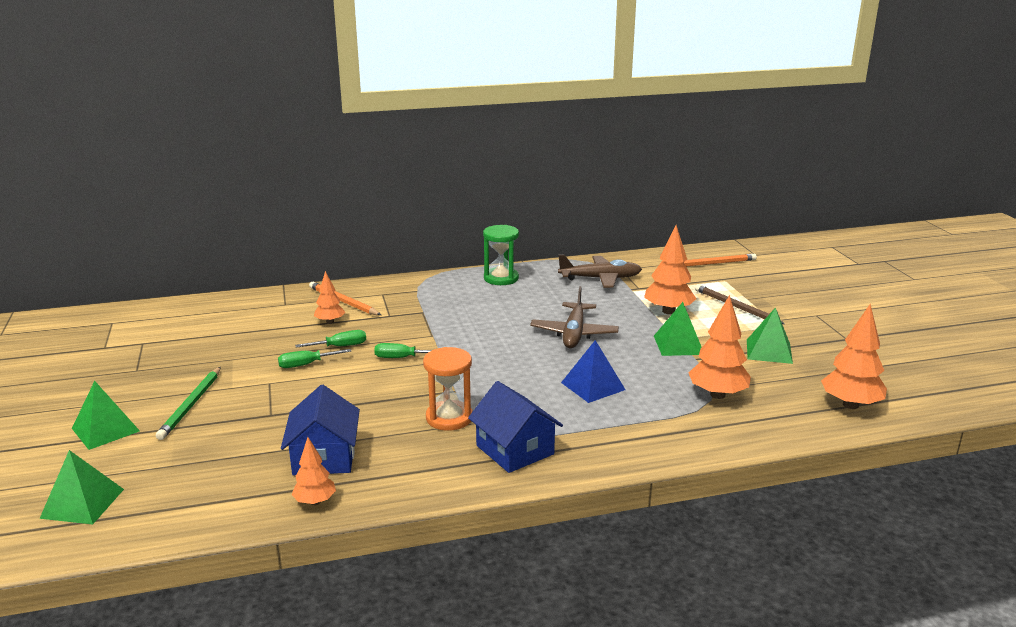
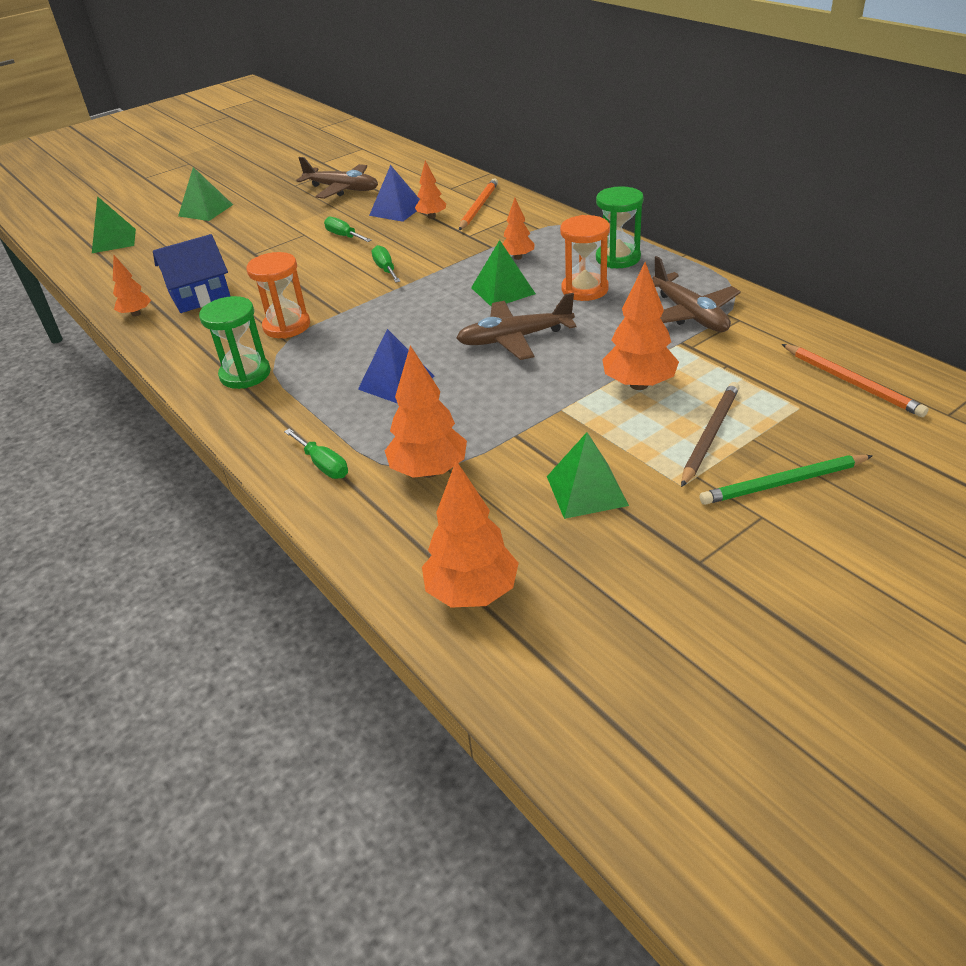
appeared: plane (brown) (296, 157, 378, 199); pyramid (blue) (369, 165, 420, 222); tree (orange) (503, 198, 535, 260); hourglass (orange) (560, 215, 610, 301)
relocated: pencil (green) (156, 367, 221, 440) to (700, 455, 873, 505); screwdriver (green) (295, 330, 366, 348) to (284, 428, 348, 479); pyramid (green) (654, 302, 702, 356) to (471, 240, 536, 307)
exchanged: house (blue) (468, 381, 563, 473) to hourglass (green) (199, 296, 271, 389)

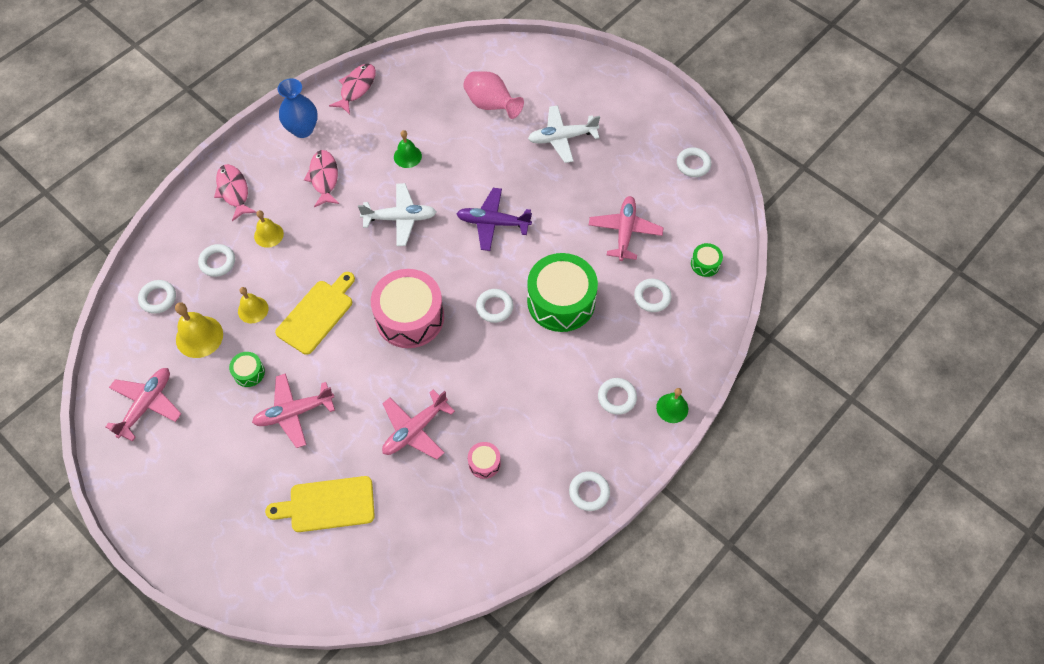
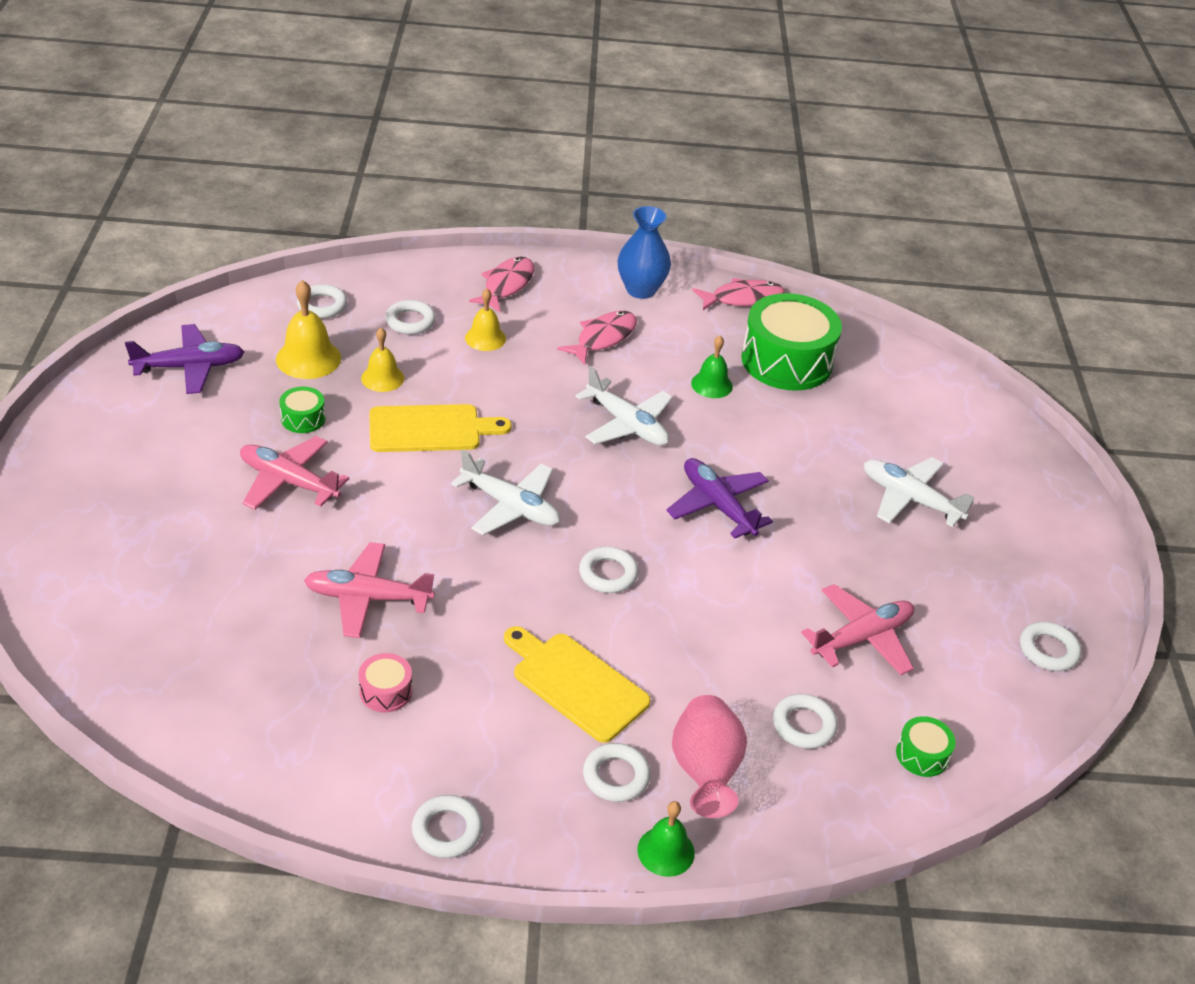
relocated: cutting board (yellow) (265, 476, 375, 532) to (504, 626, 651, 743); vase (pink) (463, 71, 524, 119) to (672, 695, 747, 818); drum (green) (527, 253, 598, 332) to (741, 293, 842, 391)
exchanged: drum (pink) (371, 269, 444, 348) to plane (white) (451, 450, 560, 535)
colour: plane (pink) (106, 368, 181, 442) to plane (purple) (125, 324, 244, 394)

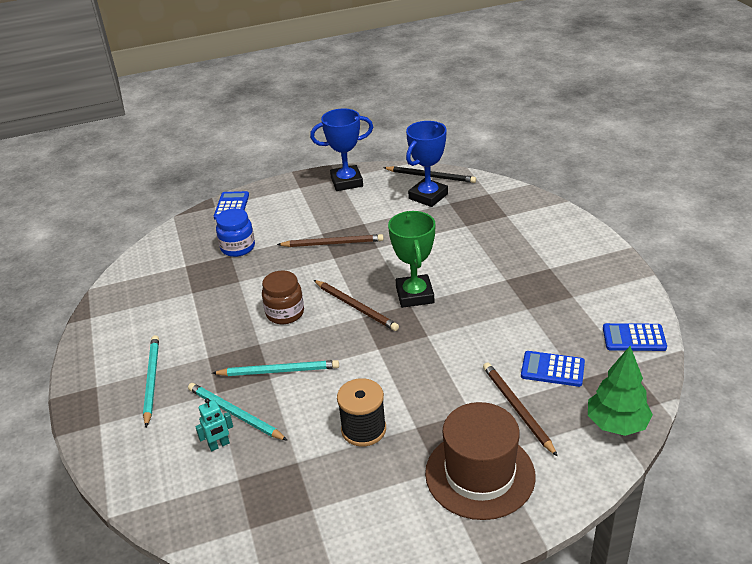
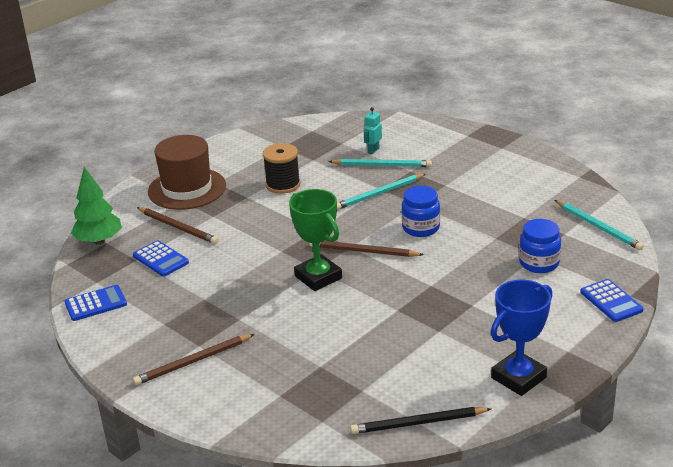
missing: trophy (blue) (406, 121, 448, 207)
relocated: pencil (turquoise) (143, 335, 159, 427) to (555, 200, 644, 250); pencil (brown) (277, 234, 384, 247) to (133, 334, 254, 385)
colour: jar (brown) (262, 270, 304, 324) to jar (blue) (402, 186, 440, 237)
spun: calculator (blue) (521, 351, 585, 387) = (133, 240, 189, 277) 60 degrees clockwise

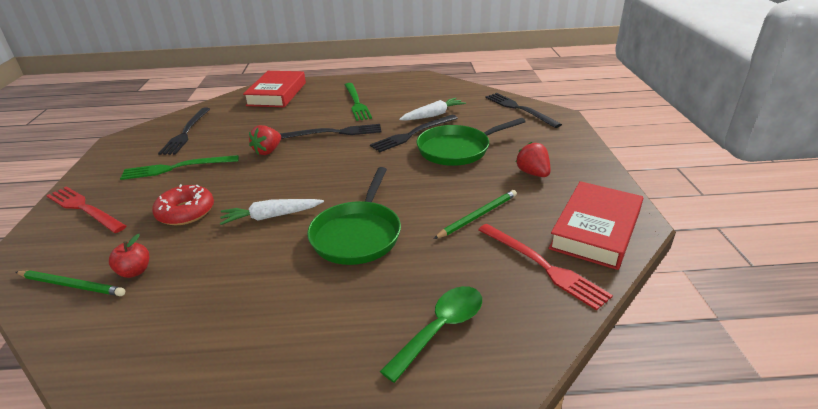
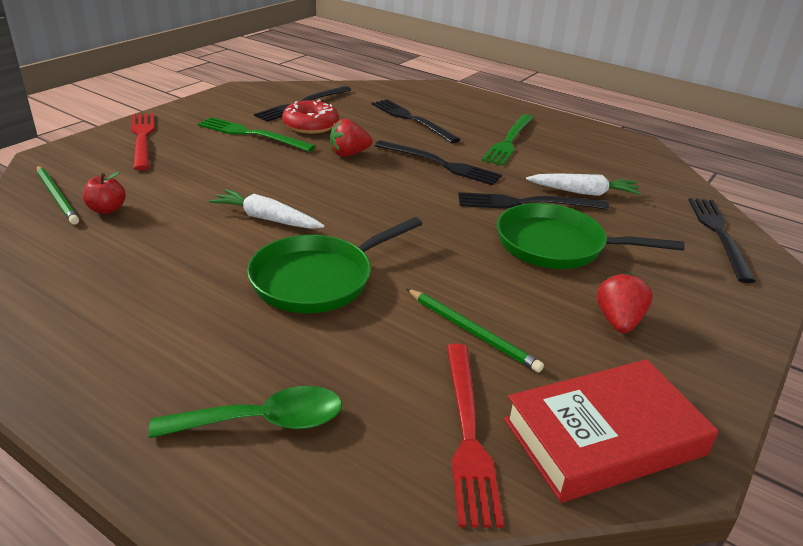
missing: book (red) (243, 71, 306, 107)
appeared: fork (black) (372, 99, 461, 143)
relocated: donut (red) (152, 184, 214, 225) to (282, 99, 339, 134)
spun: pencil (green) (434, 190, 517, 239) = (407, 289, 544, 373) 45 degrees clockwise

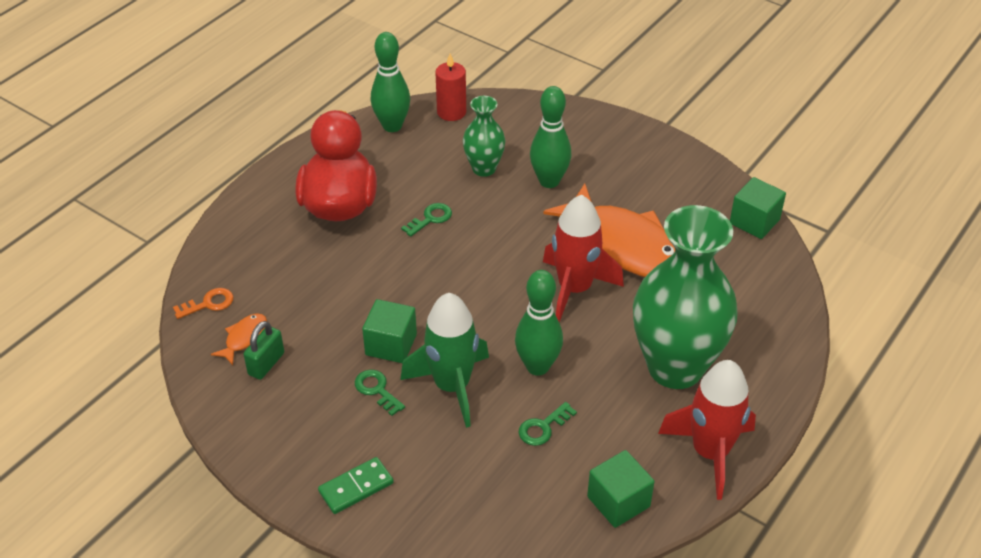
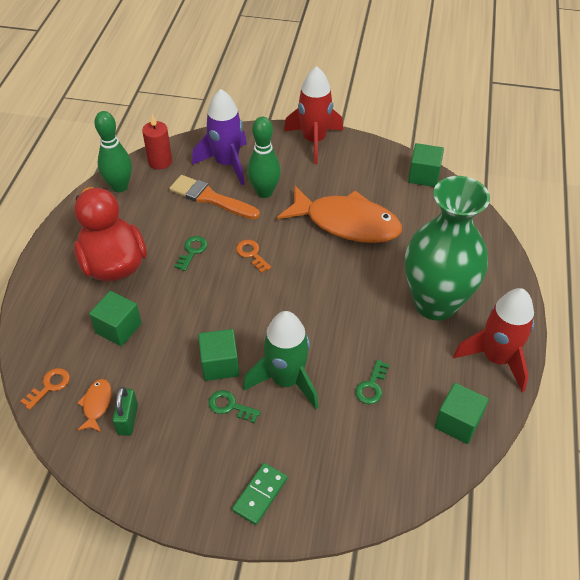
missing: bowling pin (green) (515, 270, 563, 376)
appeared: cube (green) (89, 291, 142, 346); rocket (purple) (192, 89, 247, 185); key (orange) (236, 240, 271, 273)
relocated: rocket (red) (543, 195, 624, 322) to (284, 66, 343, 164)
exchanged: vase (green) (463, 96, 505, 177) to brush (orange) (169, 175, 260, 219)

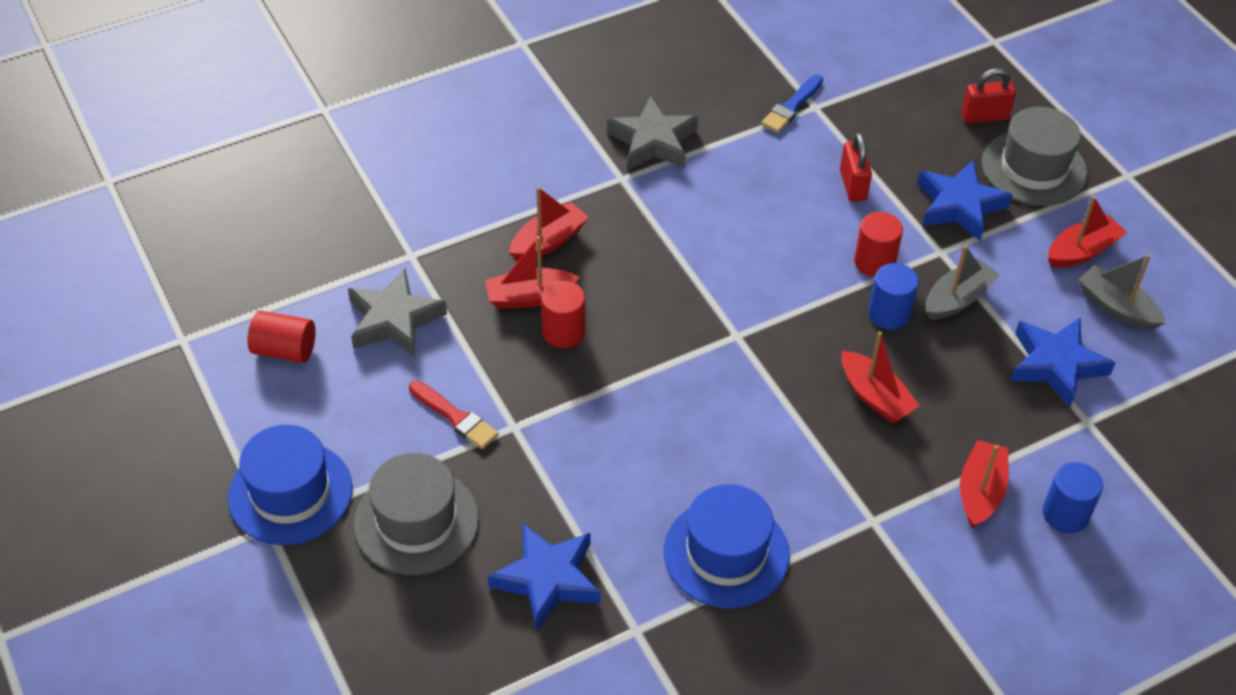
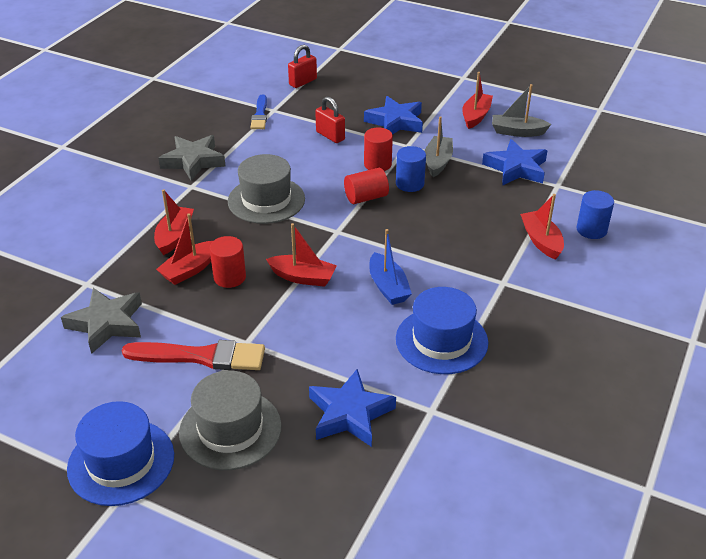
appeared: boat (blue) (369, 229, 412, 305)
relocated: cylinder (red) (248, 311, 316, 363) to (344, 168, 389, 204); boat (red) (841, 331, 920, 424) to (266, 223, 337, 287); padlock (red) (961, 68, 1016, 123) to (288, 45, 317, 88); hat (grey) (982, 107, 1088, 206) to (228, 154, 305, 224)
size: brush (red) (409, 380, 499, 449) = (122, 340, 265, 370) x1.62

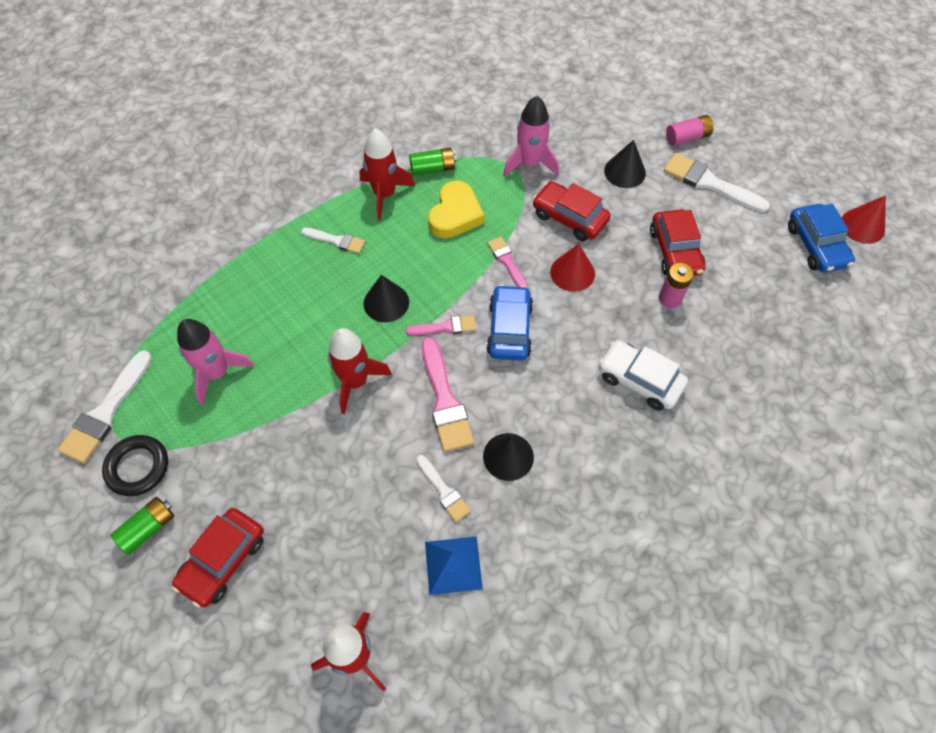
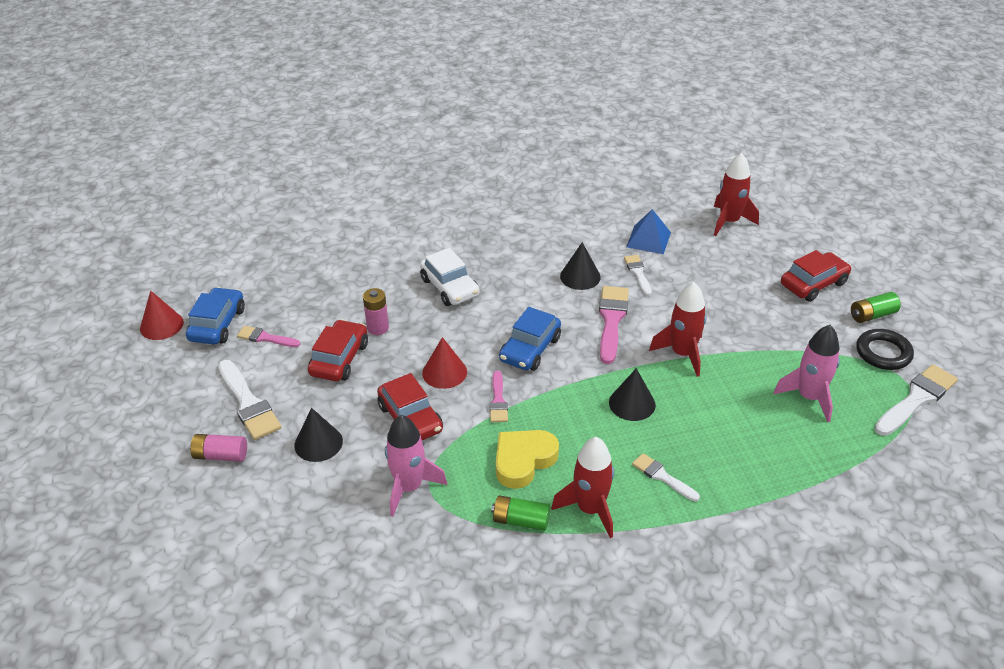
relocated: brush (pink) (405, 315, 477, 336) to (237, 326, 300, 347)

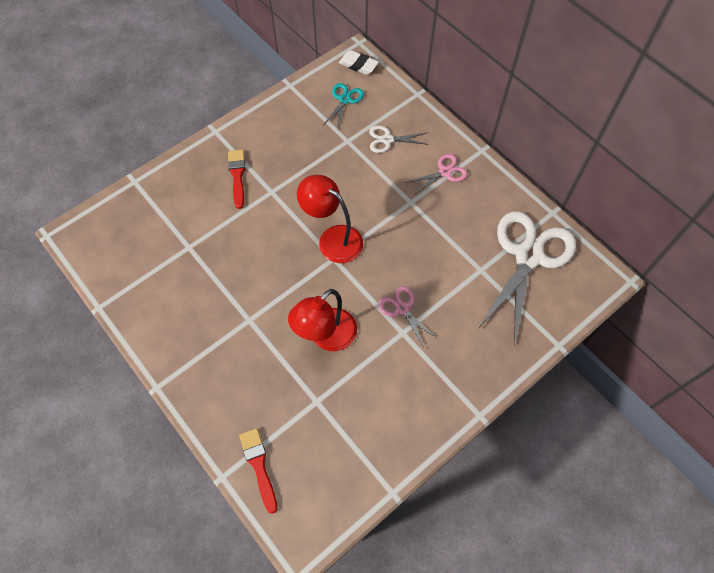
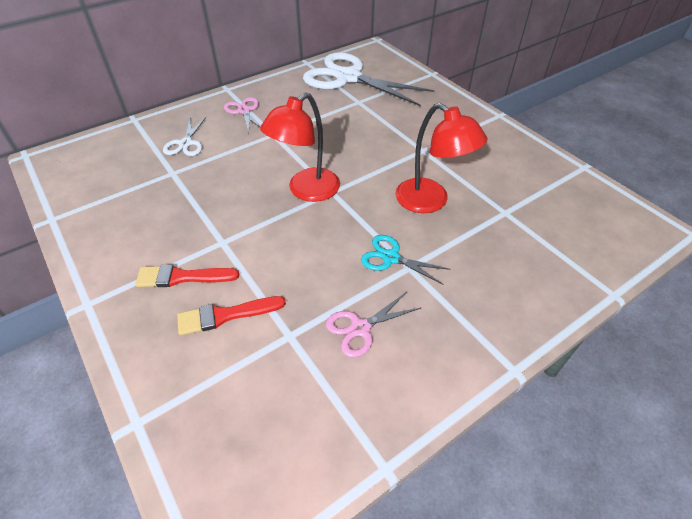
missing: eraser (white) (339, 50, 379, 75)
relocated: brush (red) (239, 428, 277, 514) to (177, 296, 286, 335); scissors (turquoise) (323, 83, 364, 129) to (361, 235, 451, 285); scissors (pink) (378, 286, 438, 347) to (326, 292, 421, 357)

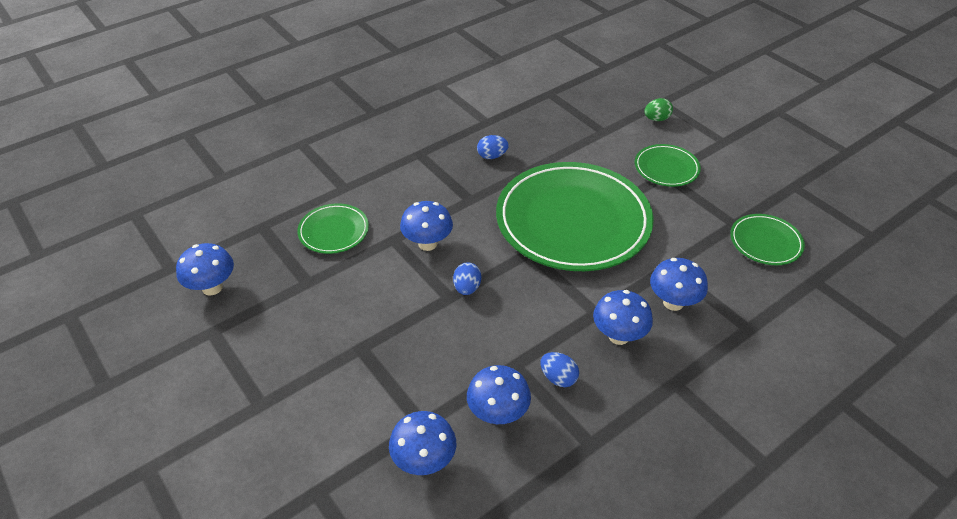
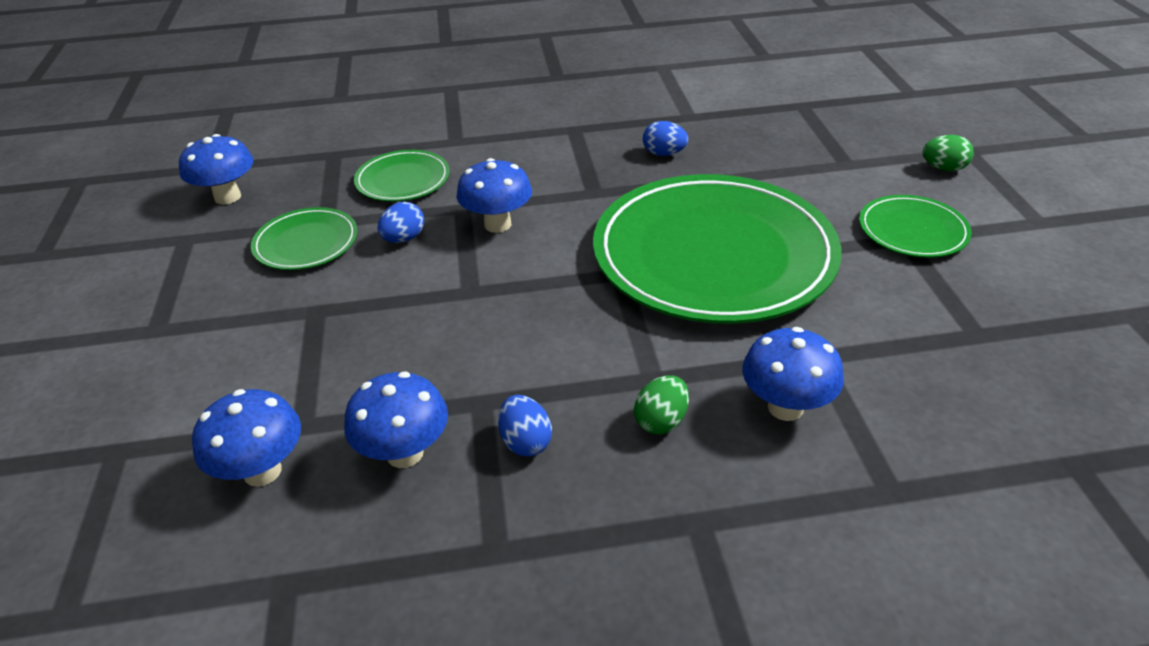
relocated: egg (blue) (453, 262, 481, 295) to (377, 202, 424, 243); plate (green) (730, 214, 805, 265) to (251, 207, 358, 270)
exchanged: mushroom (blue) (593, 290, 653, 345) to egg (green) (634, 375, 689, 434)

